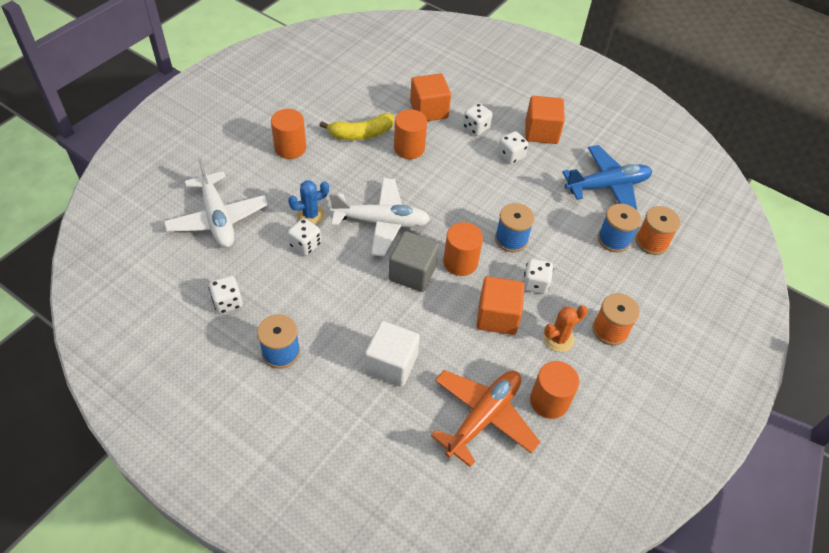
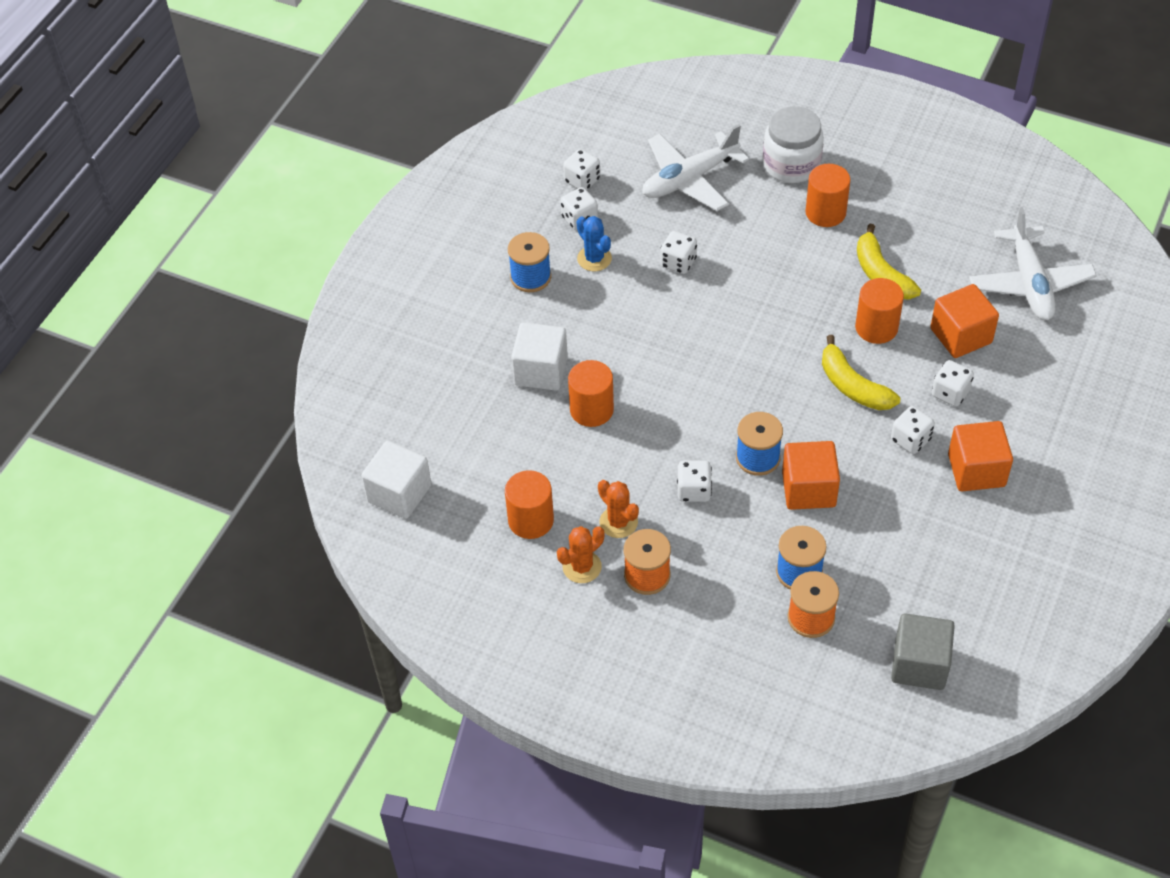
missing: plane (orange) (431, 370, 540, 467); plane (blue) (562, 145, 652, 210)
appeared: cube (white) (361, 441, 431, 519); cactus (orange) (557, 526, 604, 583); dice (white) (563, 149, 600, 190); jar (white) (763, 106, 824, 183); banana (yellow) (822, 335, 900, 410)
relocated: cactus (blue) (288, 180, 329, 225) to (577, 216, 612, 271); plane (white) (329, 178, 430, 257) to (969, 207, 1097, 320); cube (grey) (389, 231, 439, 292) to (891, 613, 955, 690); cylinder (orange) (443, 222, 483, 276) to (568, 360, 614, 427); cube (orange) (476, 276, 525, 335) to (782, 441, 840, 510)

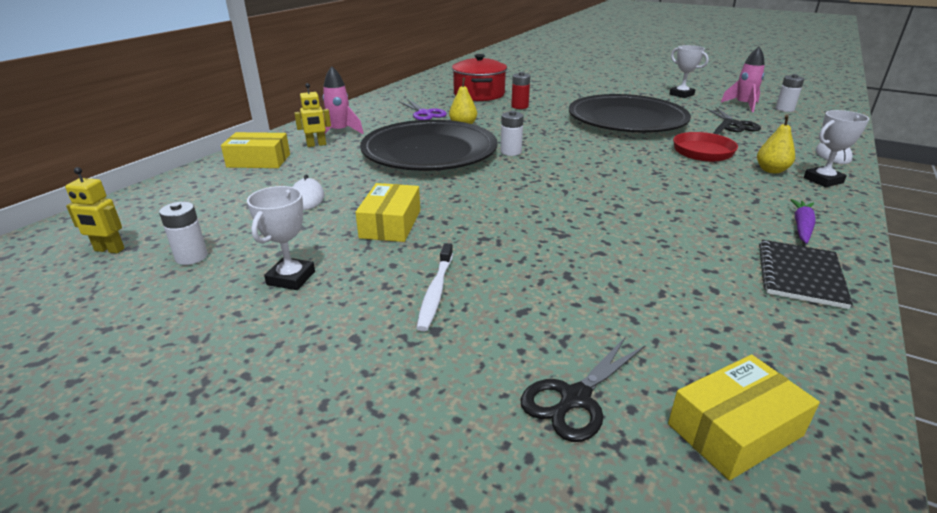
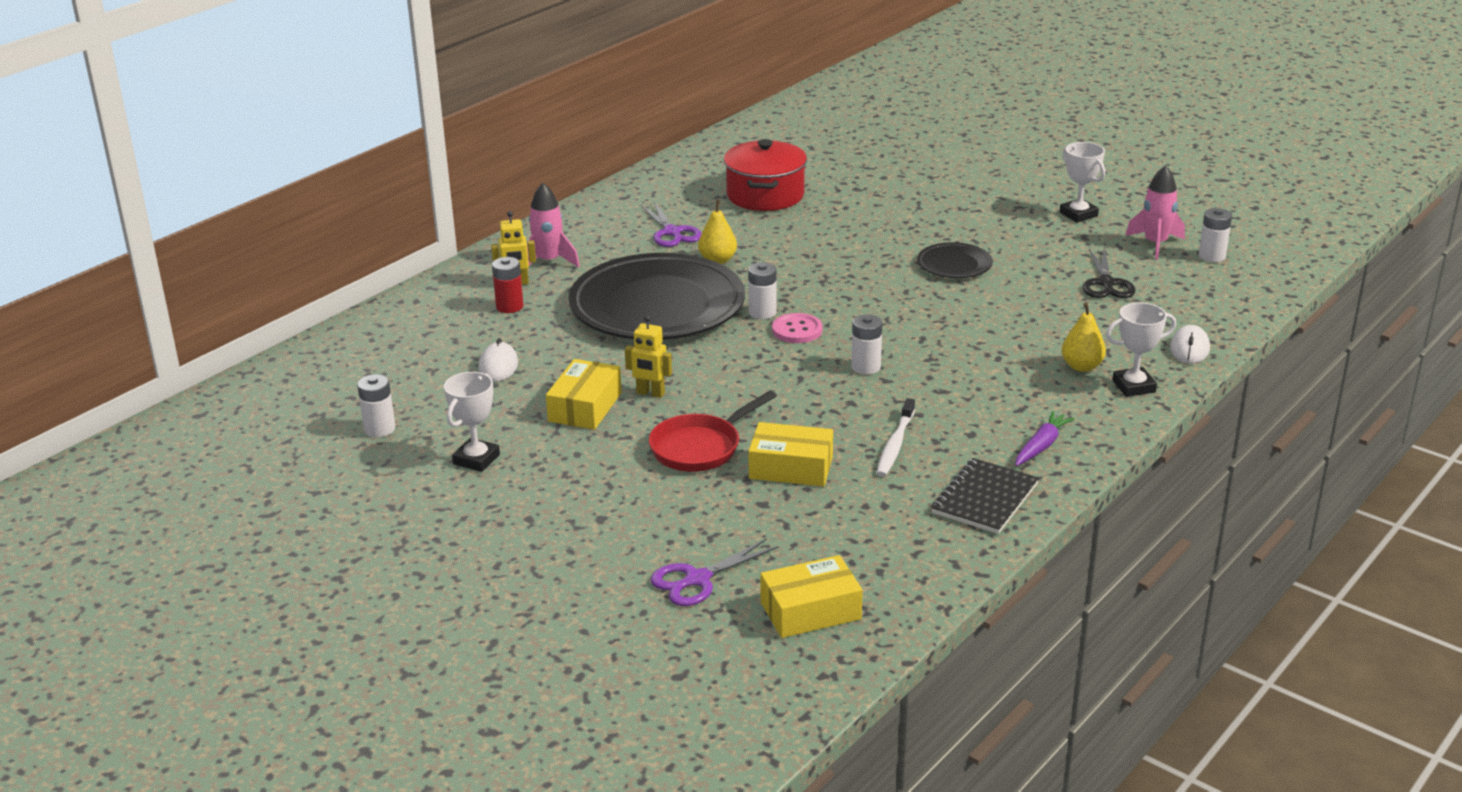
appeared: button (pink) (772, 313, 822, 343); battery (white) (851, 314, 882, 375)
relocated: robot (yellow) (65, 167, 125, 253) to (625, 315, 672, 398); box (yellow) (221, 132, 290, 168) to (748, 422, 833, 487); toothbrush (white) (417, 243, 453, 331) to (877, 398, 915, 477); battery (red) (511, 72, 530, 109) to (492, 257, 524, 313); pan (red) (673, 118, 738, 162) to (649, 390, 777, 472)
colour: scissors (black) (520, 337, 646, 442) to scissors (purple) (650, 538, 779, 606)
size: plate (black) (569, 94, 691, 132) = (917, 242, 993, 278) x0.44

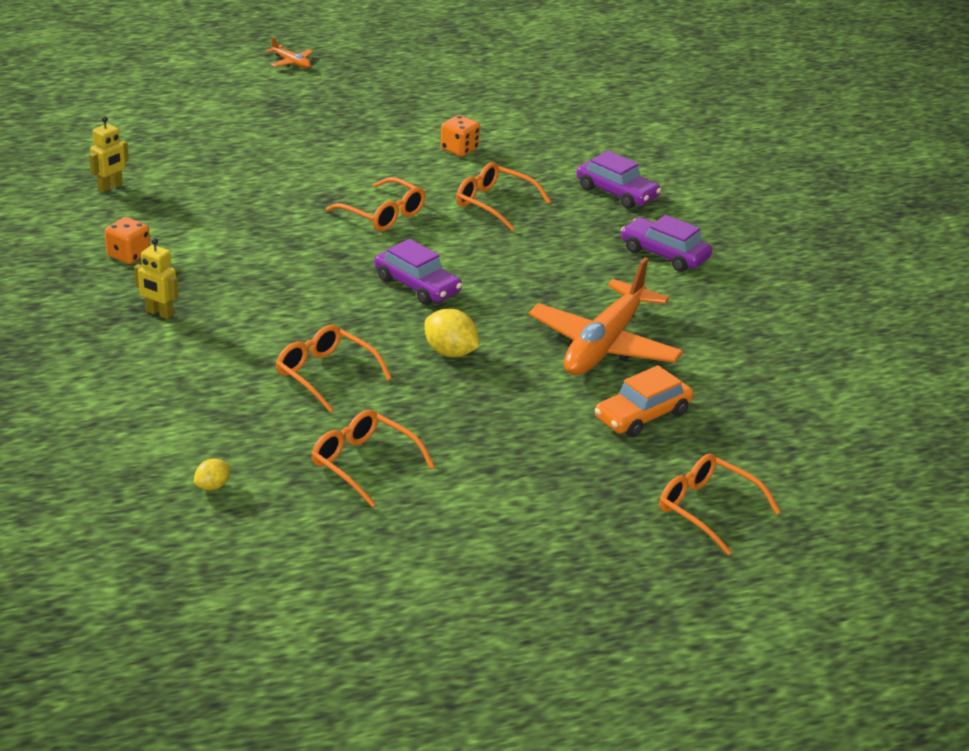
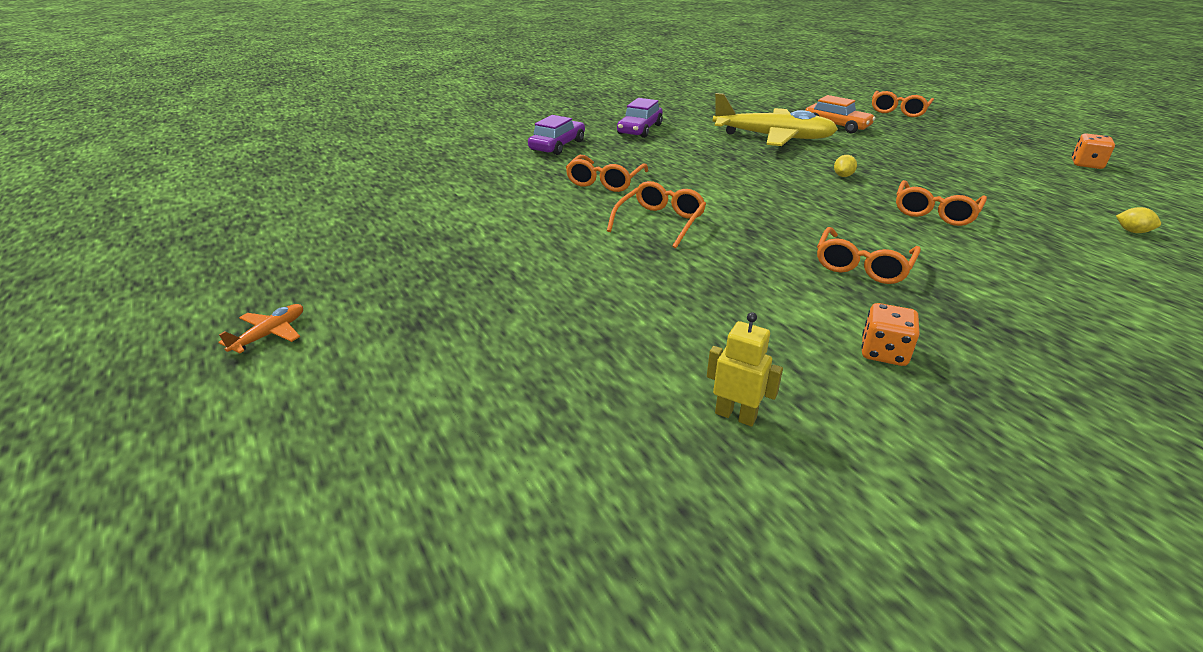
missing: robot (yellow) (134, 238, 179, 319); car (purple) (375, 239, 462, 305)
relocated: glasses (orange) (311, 410, 435, 507) to (817, 227, 921, 284); dice (orange) (441, 115, 480, 157) to (1072, 133, 1115, 169)
colour: plane (orange) (529, 257, 683, 375) to plane (yellow) (713, 93, 838, 146)
size: lemon (yellow) (424, 309, 479, 357) = (834, 155, 857, 177) x0.58

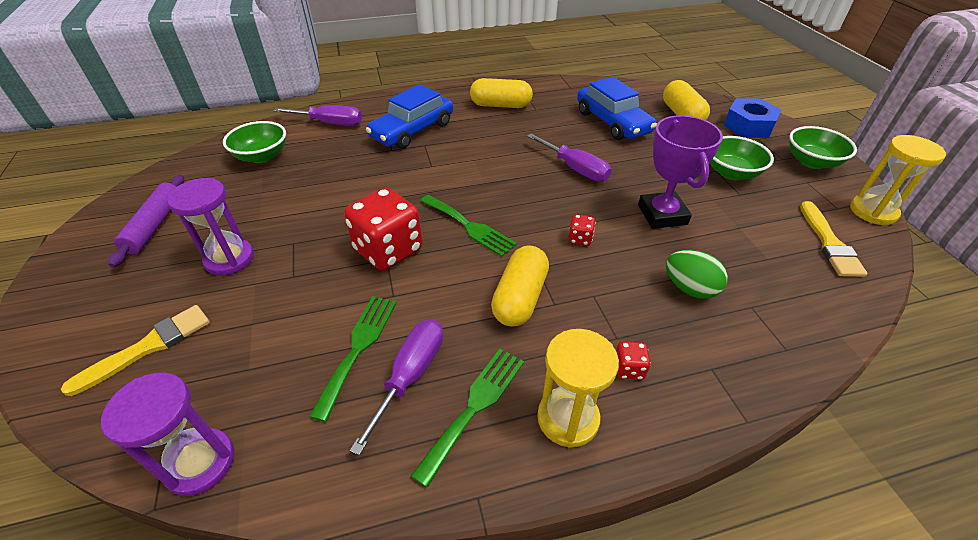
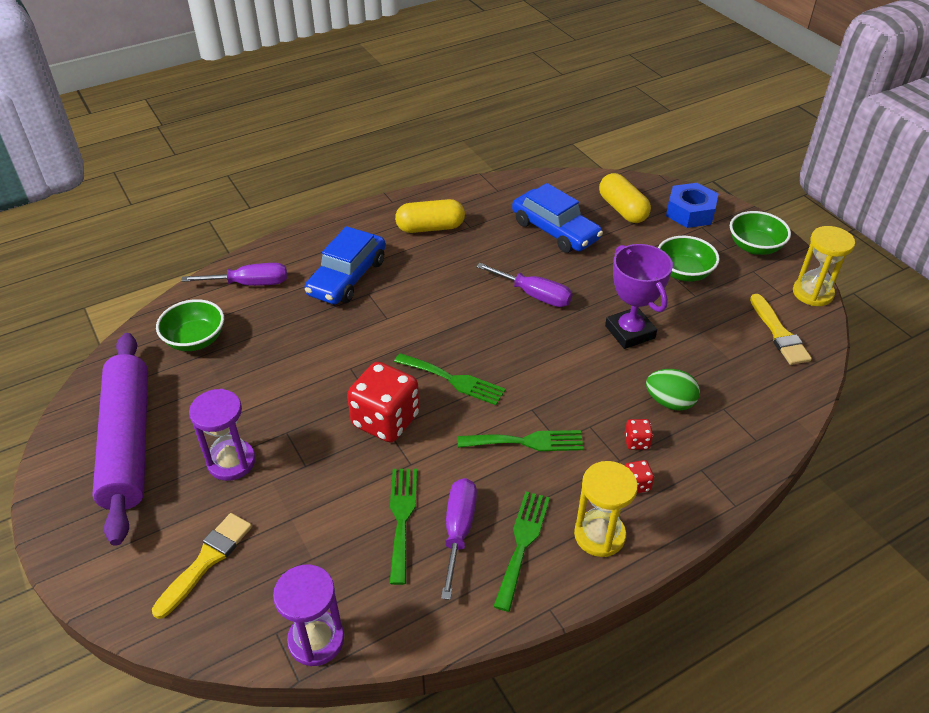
relocated: dice (red) (568, 214, 595, 246) to (624, 419, 653, 450)
exchanged: capsule (yellow) (491, 245, 549, 326) to fork (green) (457, 430, 584, 451)
size: rolling pin (purple) (109, 175, 184, 267) = (92, 333, 148, 546) x1.85

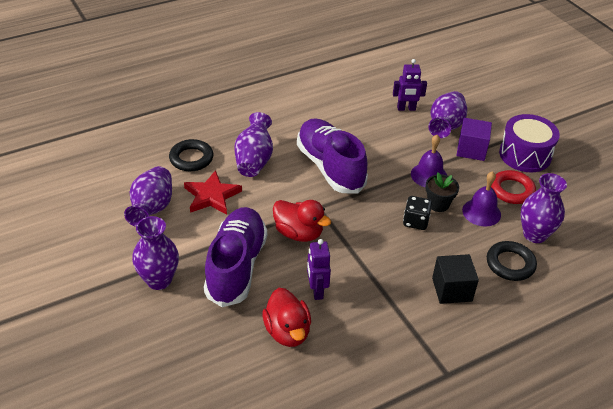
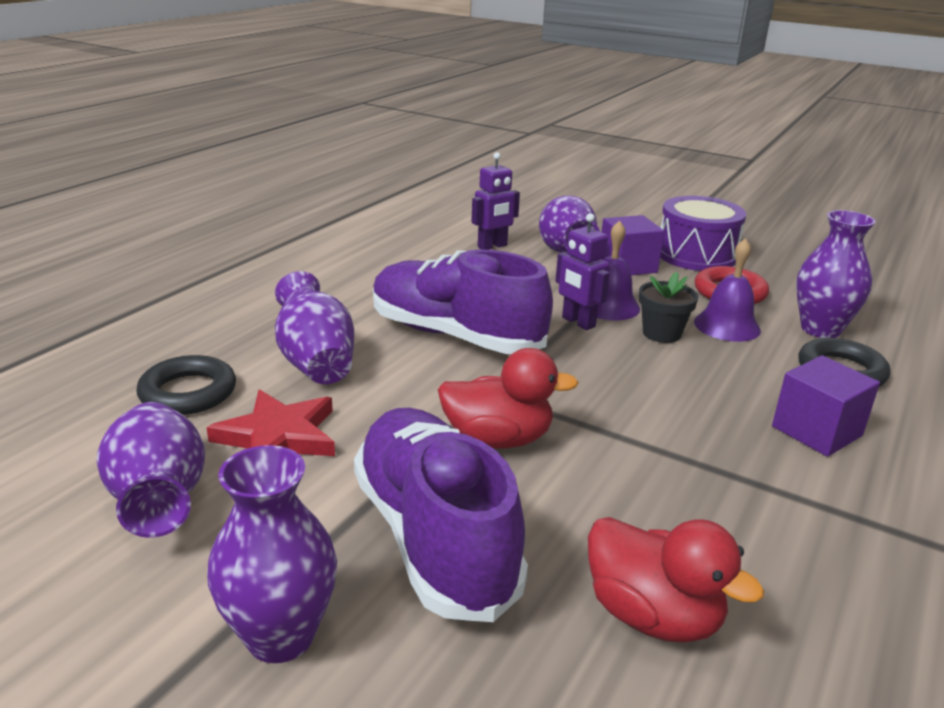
missing: dice (black) (403, 196, 432, 230)
relocated: robot (purple) (307, 239, 331, 300) to (555, 213, 610, 330)
colour: cube (black) (432, 254, 479, 304) to cube (purple) (772, 355, 880, 457)

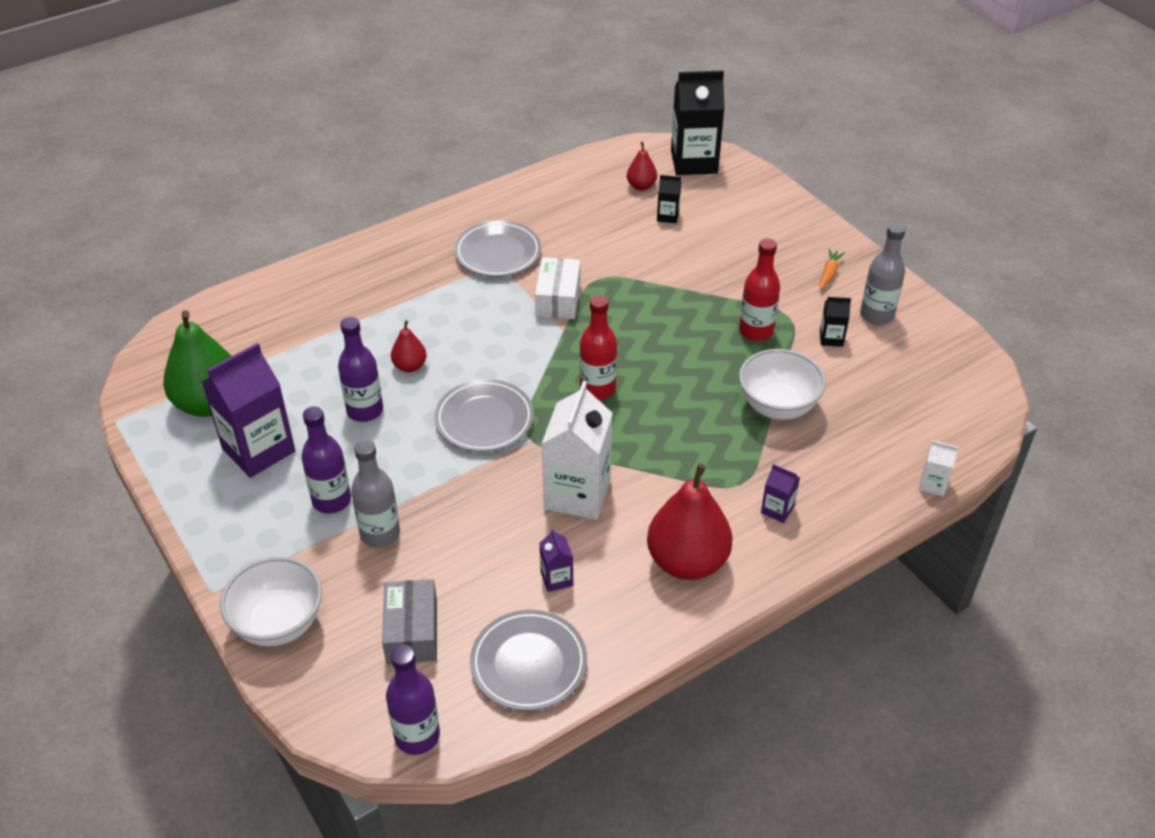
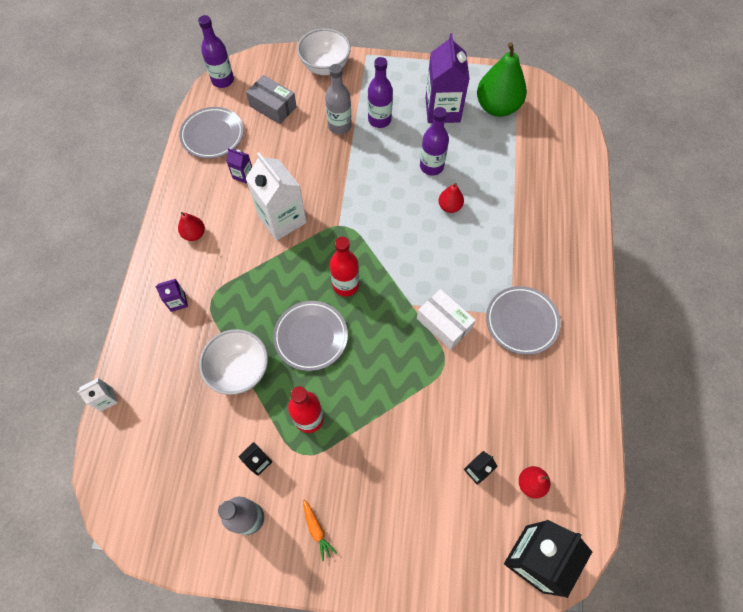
relocated: plate (grey) (435, 379, 534, 452) to (273, 301, 348, 371)
size: pear (red) (647, 464, 732, 580) = (178, 212, 205, 241) x0.49

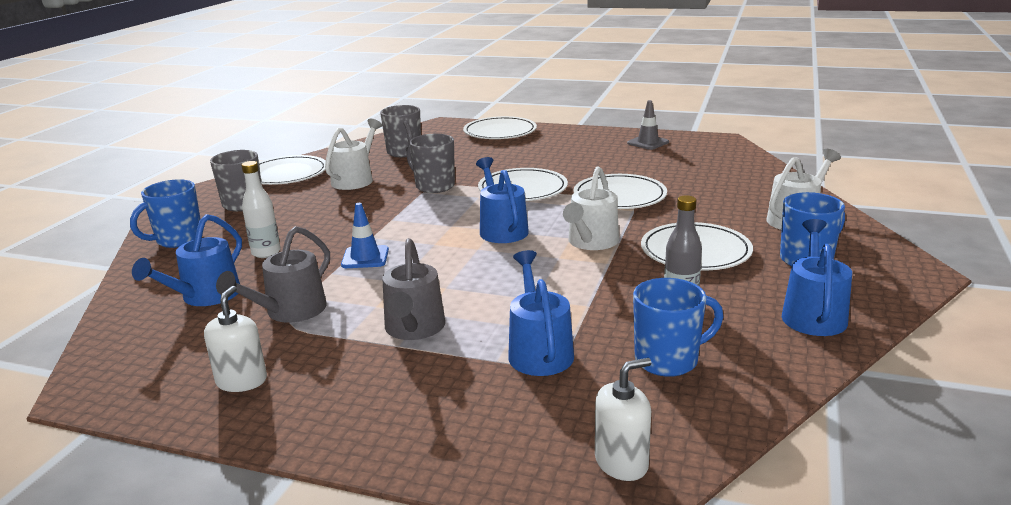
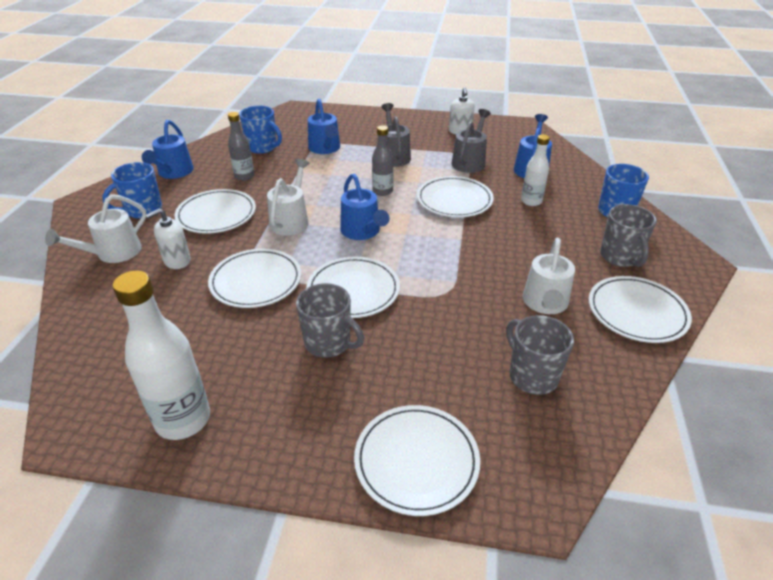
appeared: bottle (grey) (372, 125, 394, 196)
relocated: mug (grey) (406, 134, 455, 193) to (296, 283, 364, 358); soap dispenser (white) (595, 358, 651, 481) to (146, 209, 191, 269)
exchanged: traffic cone (blue) (341, 203, 389, 268) to plate (white) (417, 176, 494, 218); traffic cone (grey) (627, 100, 669, 150) to bottle (white) (113, 271, 210, 440)
spun: mug (blue) (633, 278, 723, 377) = (239, 106, 282, 154) 120 degrees counterclockwise

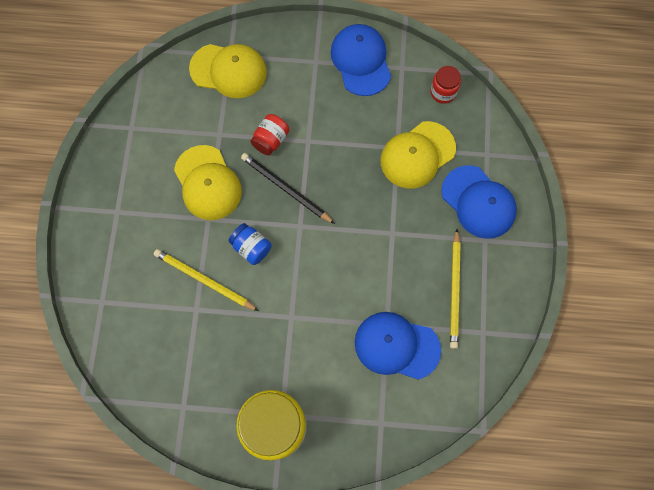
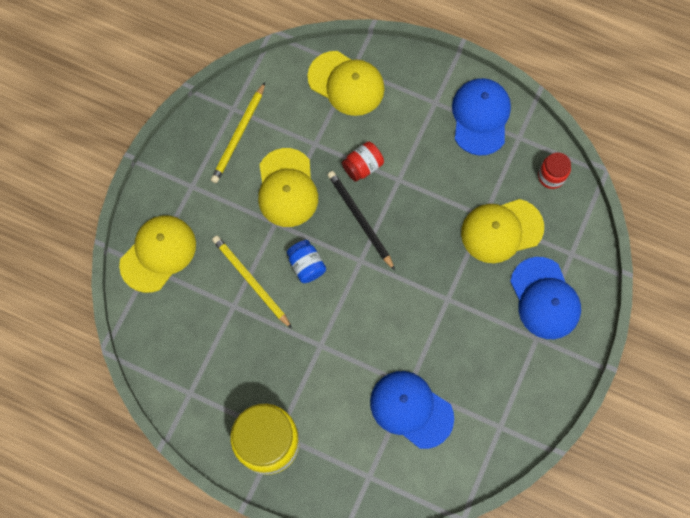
appeared: cap (yellow) (119, 216, 196, 293)
relocated: pencil (yellow) (450, 229, 461, 349) to (211, 82, 265, 183)

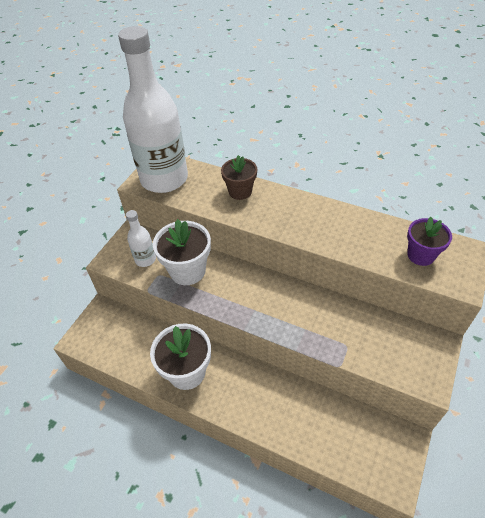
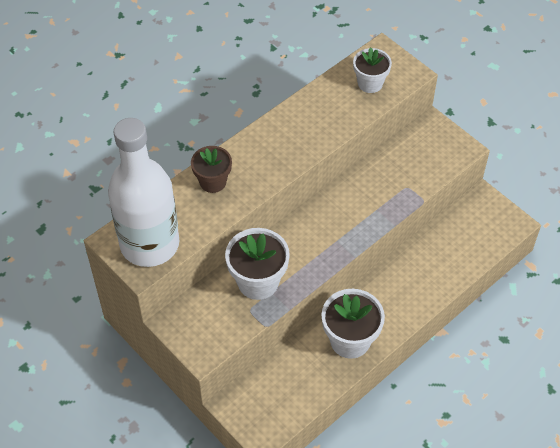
missing: bottle (white) (126, 210, 156, 267)
colour: flower pot (purple) (407, 217, 452, 266) to flower pot (white) (353, 47, 392, 93)

